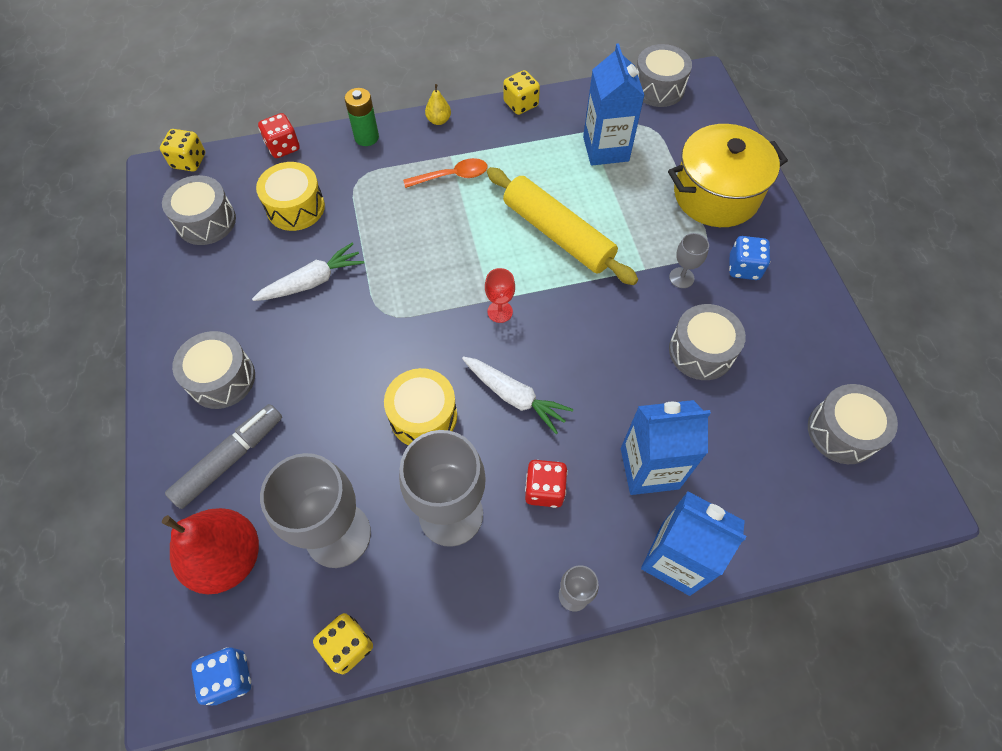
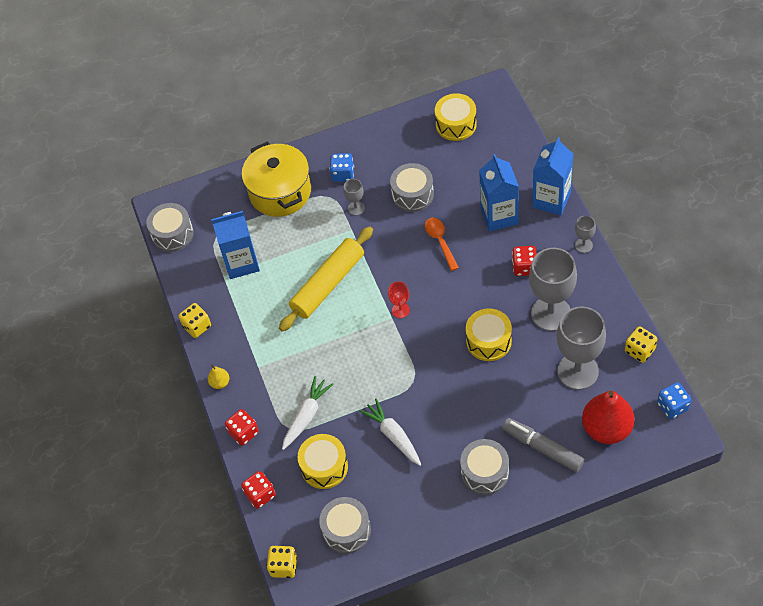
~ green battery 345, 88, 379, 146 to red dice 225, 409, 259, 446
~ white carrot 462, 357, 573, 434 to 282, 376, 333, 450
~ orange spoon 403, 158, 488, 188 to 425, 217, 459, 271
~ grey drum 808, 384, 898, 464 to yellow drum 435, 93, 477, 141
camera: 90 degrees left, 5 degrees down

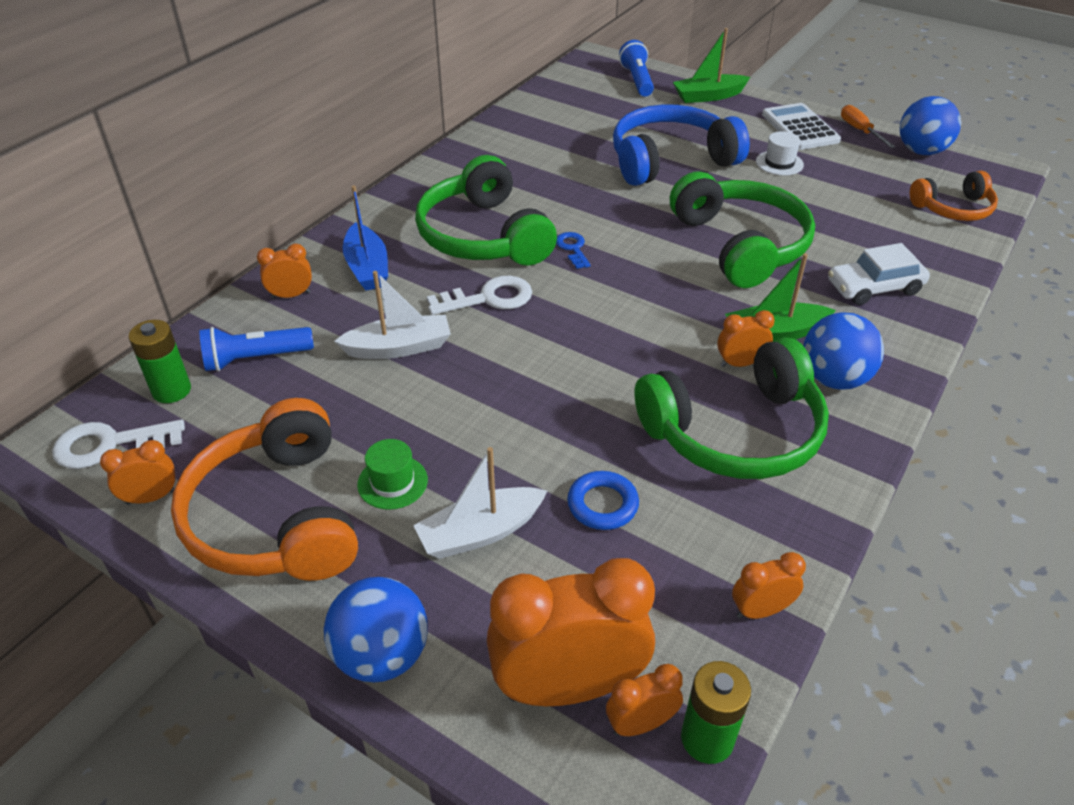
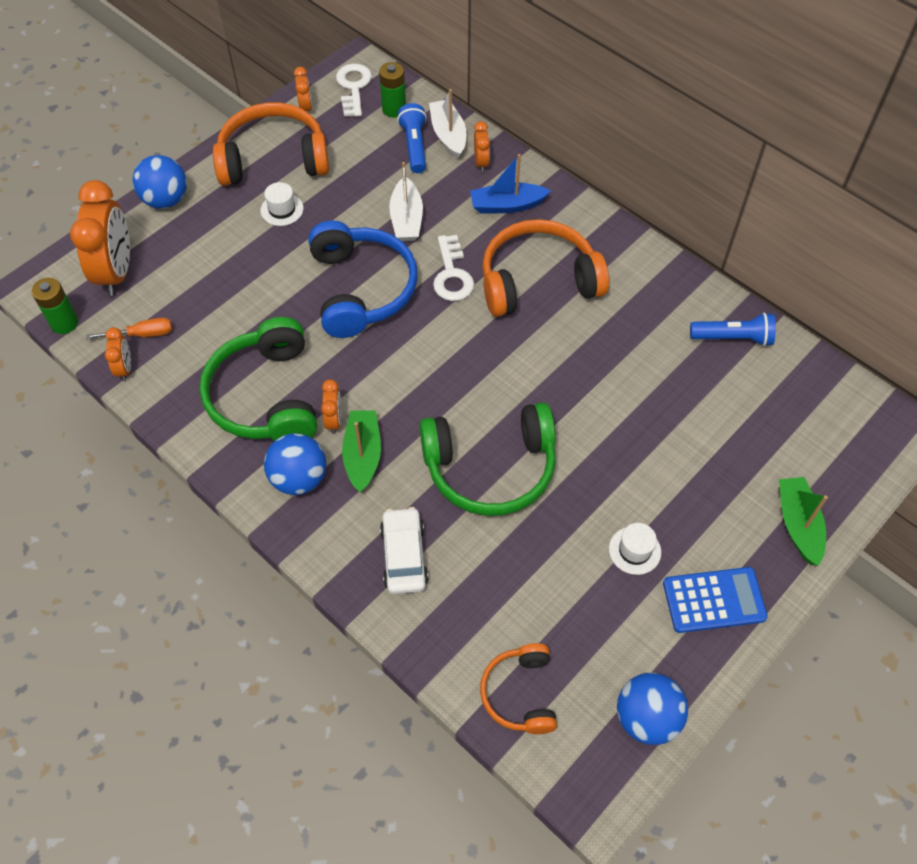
~ orange screwdriver 841, 105, 896, 148 to 86, 318, 172, 339
~ green hat 357, 439, 428, 510 to white hat 260, 182, 304, 226
~ blue headphones 613, 104, 750, 186 to 308, 220, 418, 338
~ white boat 413, 447, 547, 559 to 429, 89, 466, 159
~ green headphones 415, 155, 557, 266 to orange headphones 482, 219, 609, 317
~ white calculator 762, 103, 841, 150 to blue calculator 663, 567, 768, 633
~ blue flashlight 619, 40, 654, 97 to 690, 313, 776, 346
- blue key 556, 232, 591, 269
- blue ring 567, 471, 639, 530
- orange clock 606, 664, 683, 736
camera: 100 degrees right, 15 degrees up

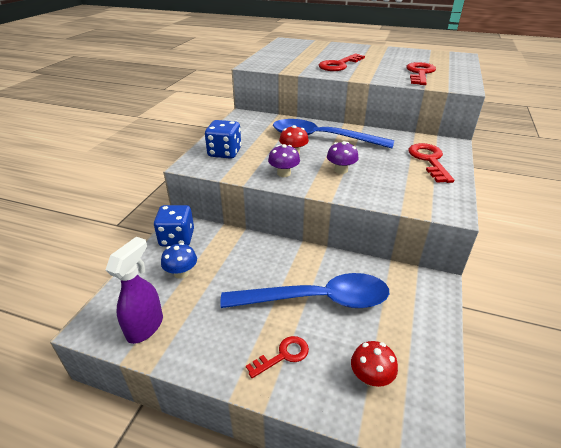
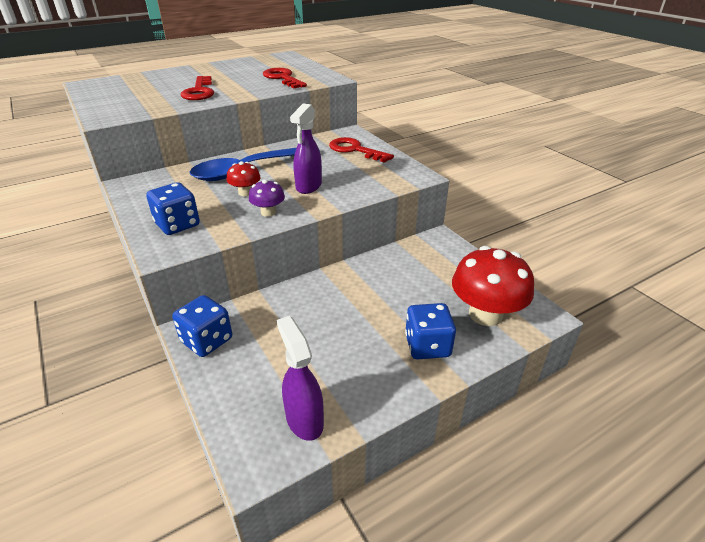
~ purple mushroom 327, 141, 359, 174 to purple spray bottle 290, 103, 322, 194
~ red key 246, 336, 309, 378 to blue dice 405, 303, 456, 360
~ red mushroom 351, 341, 398, 387 = 452, 246, 534, 326 x2.02
- blue mushroom 161, 243, 197, 279
- blue spoon 220, 273, 389, 308
camera: 50 degrees left, 0 degrees up

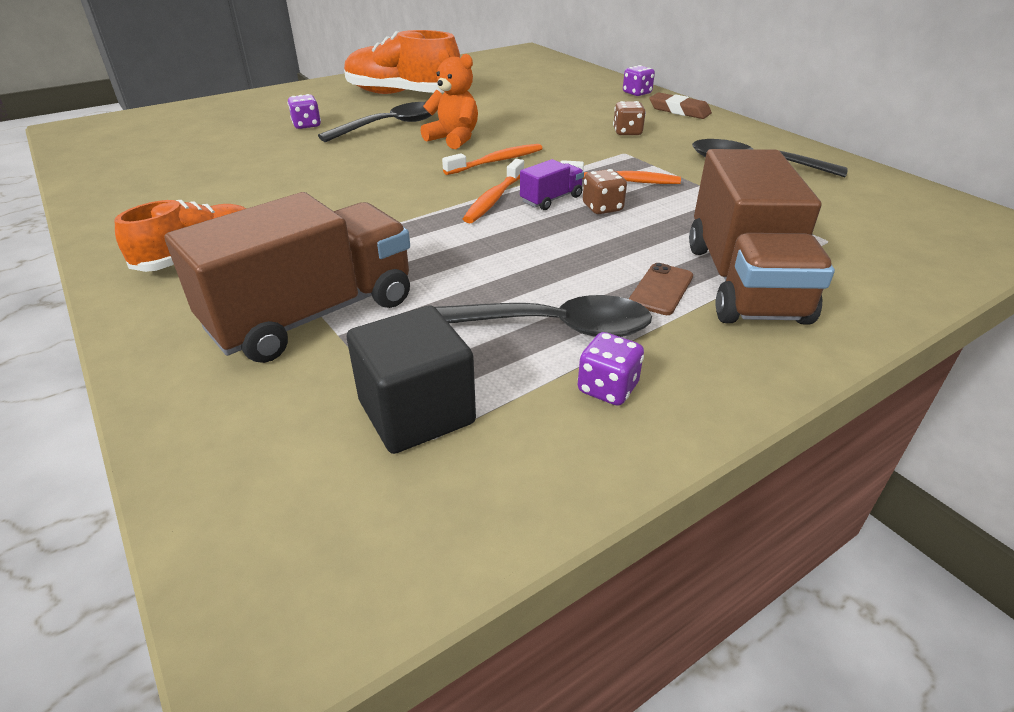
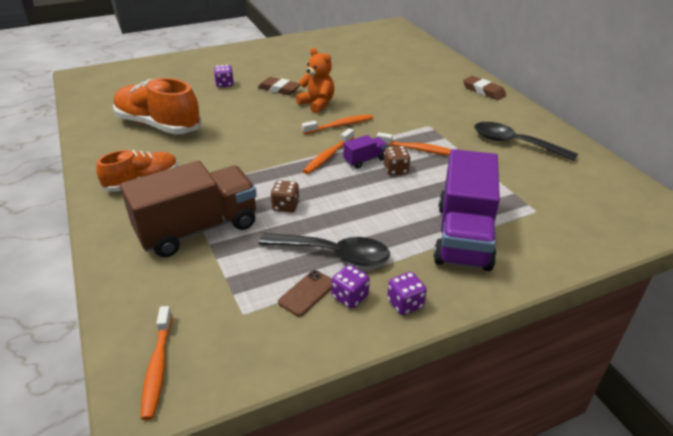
~ orange shoe 344, 30, 460, 94 to 113, 78, 202, 134
+ orange toothbrush 141, 306, 172, 420
~ black spoon 318, 102, 436, 142 to brown eraser 258, 77, 300, 95
~ brown dice 613, 101, 646, 135 to 270, 180, 300, 213
~ brown phone 629, 263, 693, 315 to 278, 270, 332, 317
~ purple dice 623, 65, 655, 96 to 387, 272, 427, 315
~ brown truck 689, 149, 835, 325 to purple truck 433, 149, 500, 271
- black cube 347, 305, 476, 454
camera: 10 degrees right, 0 degrees up

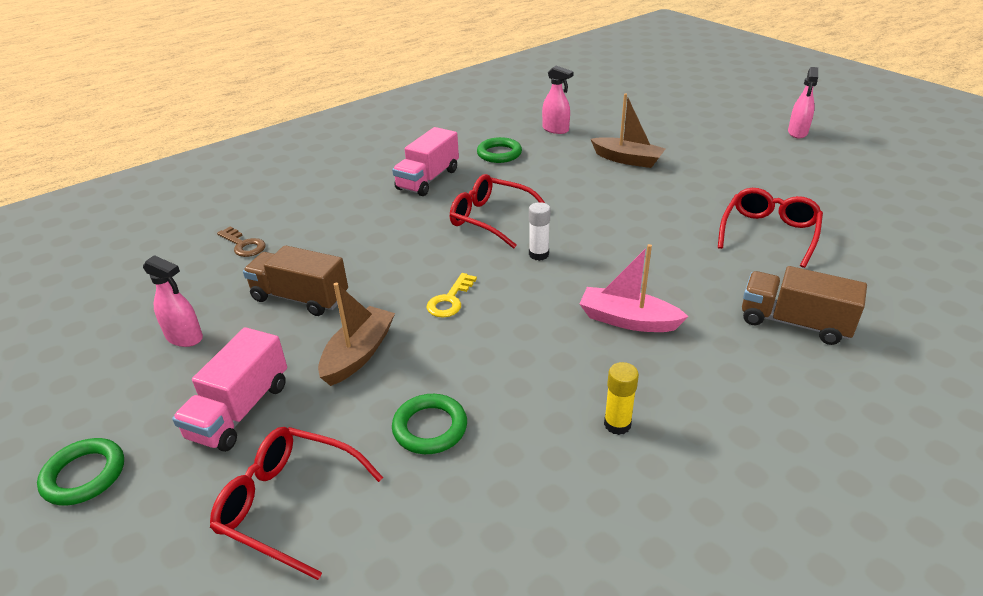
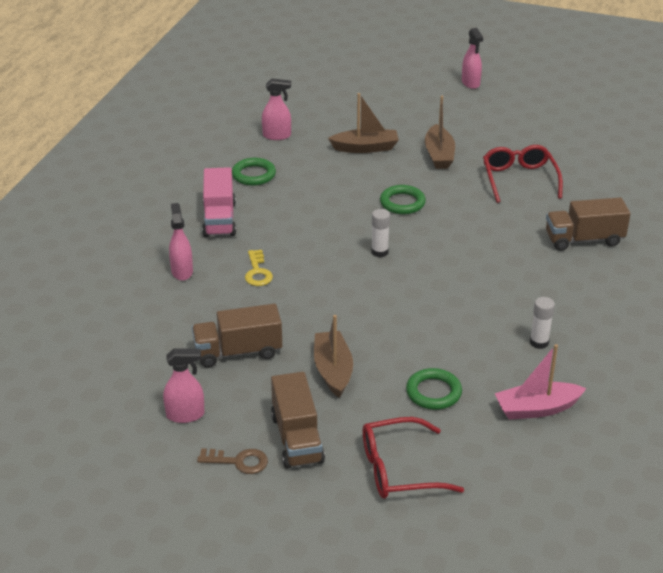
+ pink spray bottle 169, 203, 193, 281
~ brown key 217, 226, 266, 257 to 197, 448, 268, 474
~ yellow key 427, 273, 477, 317 to 245, 250, 273, 286
~ pink truck 172, 327, 287, 452 to brown truck 271, 372, 325, 469
~ green ring 37, 438, 124, 506 to 380, 185, 426, 214
+ brown boat 425, 96, 455, 169
~ pink boat 580, 244, 689, 332 to 495, 344, 586, 420
~ yellow glue stick 604, 362, 639, 435 to white glue stick 530, 297, 555, 349
- red glasses 450, 174, 545, 249
camera: 35 degrees left, 0 degrees up

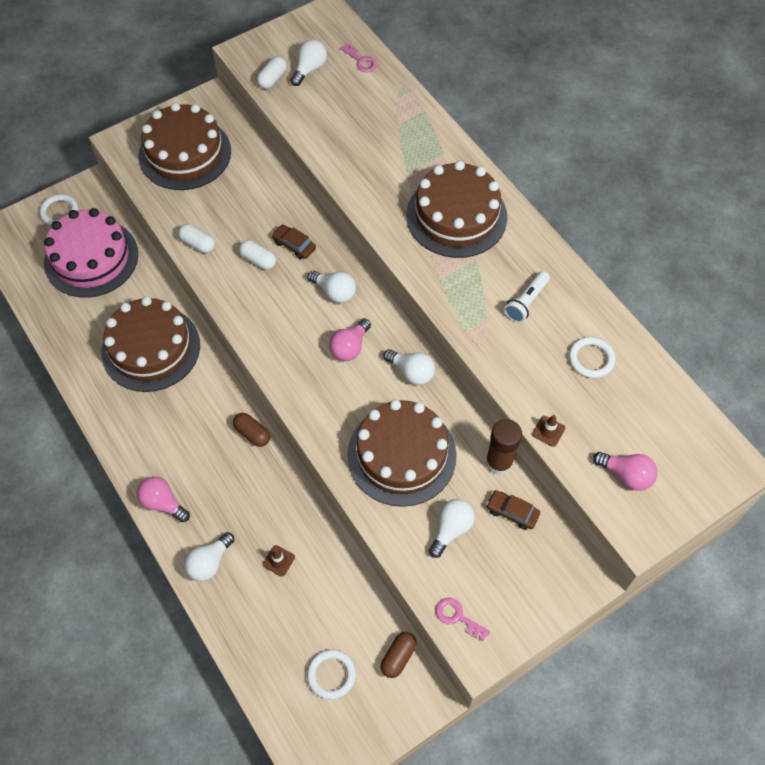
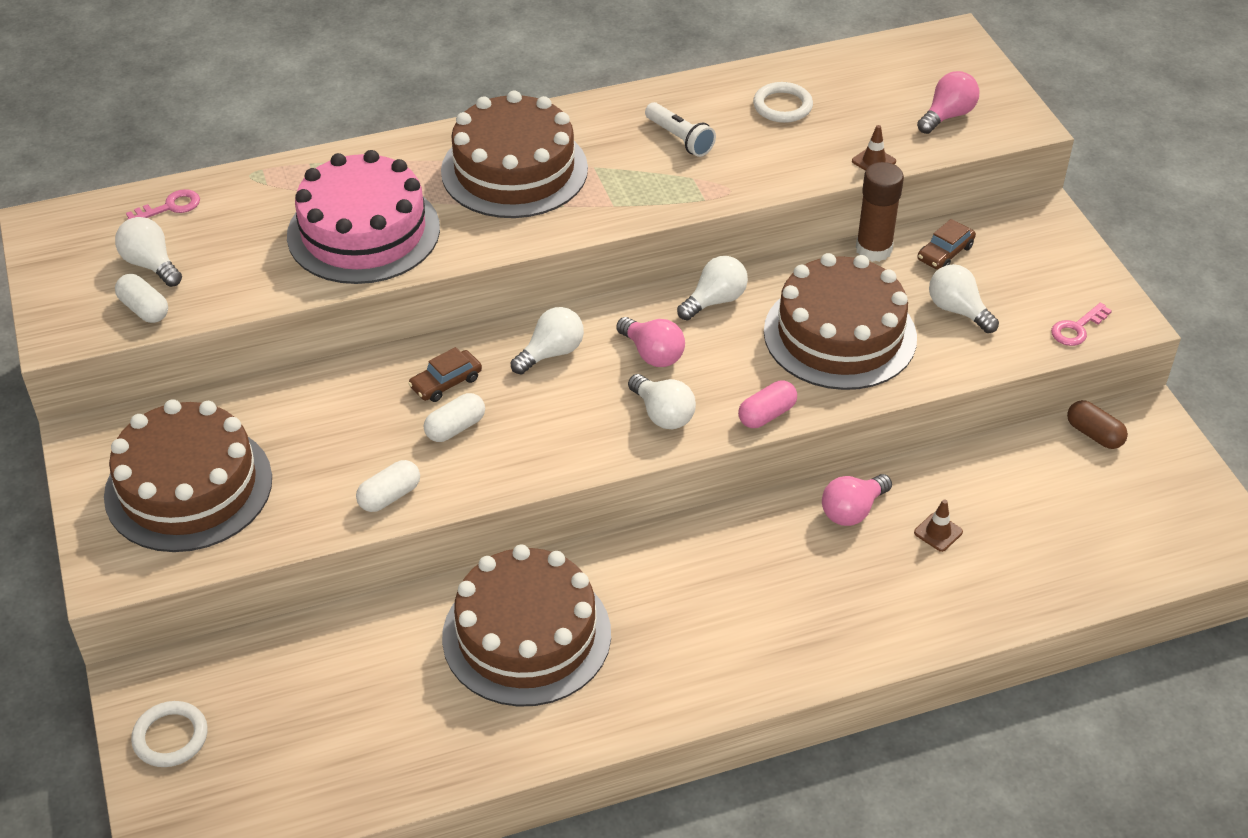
~ pink cake 44, 208, 138, 298 to 287, 150, 440, 284
~ white light bulb 184, 532, 234, 581 to 628, 374, 696, 429
+ pink capsule 738, 381, 797, 428
~ pink light bulb 137, 477, 190, 522 to 822, 474, 892, 526
- brown capsule 233, 413, 270, 447
- white ring 307, 649, 356, 699
camera: 75 degrees left, 15 degrees down

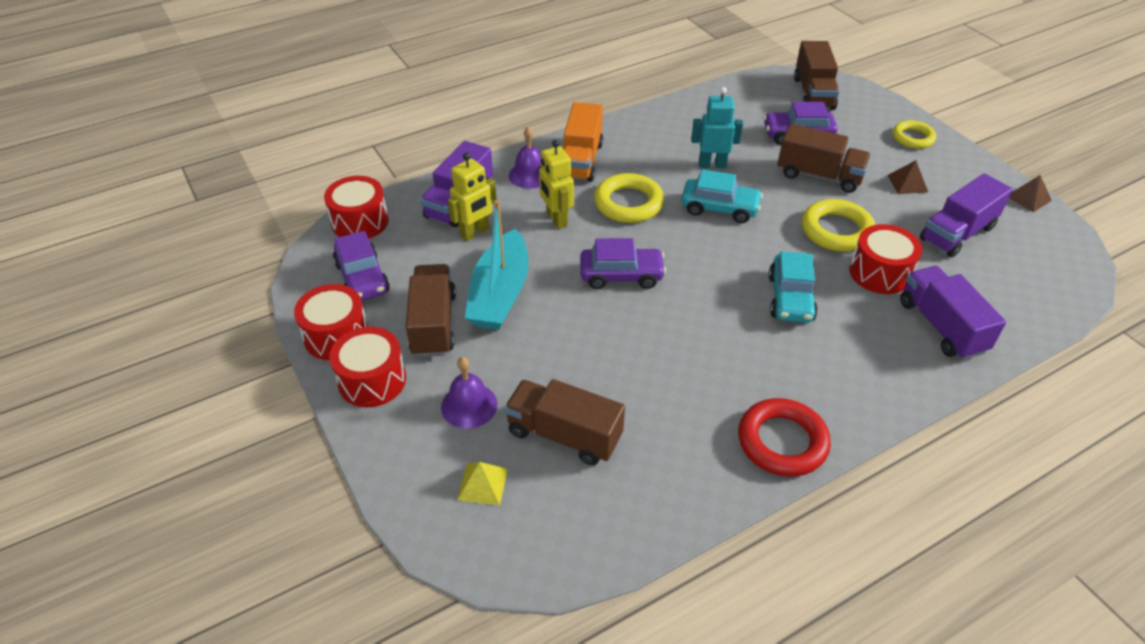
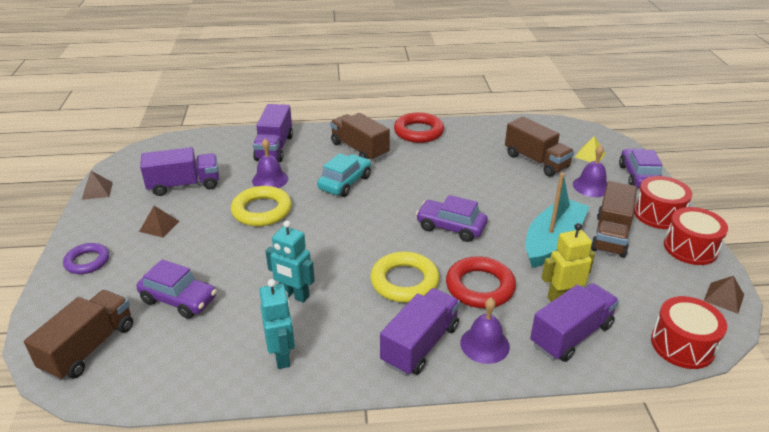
~ yellow ring 893, 120, 936, 149 to purple ring 63, 243, 109, 274
~ red drum 850, 224, 922, 294 to purple bell 252, 138, 288, 188
+ turquoise robot 259, 279, 295, 369
~ brown truck 778, 124, 871, 193 to 330, 113, 390, 161
~ orange truck 564, 102, 603, 182 to purple truck 380, 288, 460, 376
~ yellow robot 539, 140, 574, 229 to red ring 446, 256, 516, 308
~ purple car 333, 231, 390, 301 to 619, 148, 663, 188
+ brown pyramid 704, 276, 744, 314
- turquoise car 681, 169, 763, 223
camera: 155 degrees left, 10 degrees down

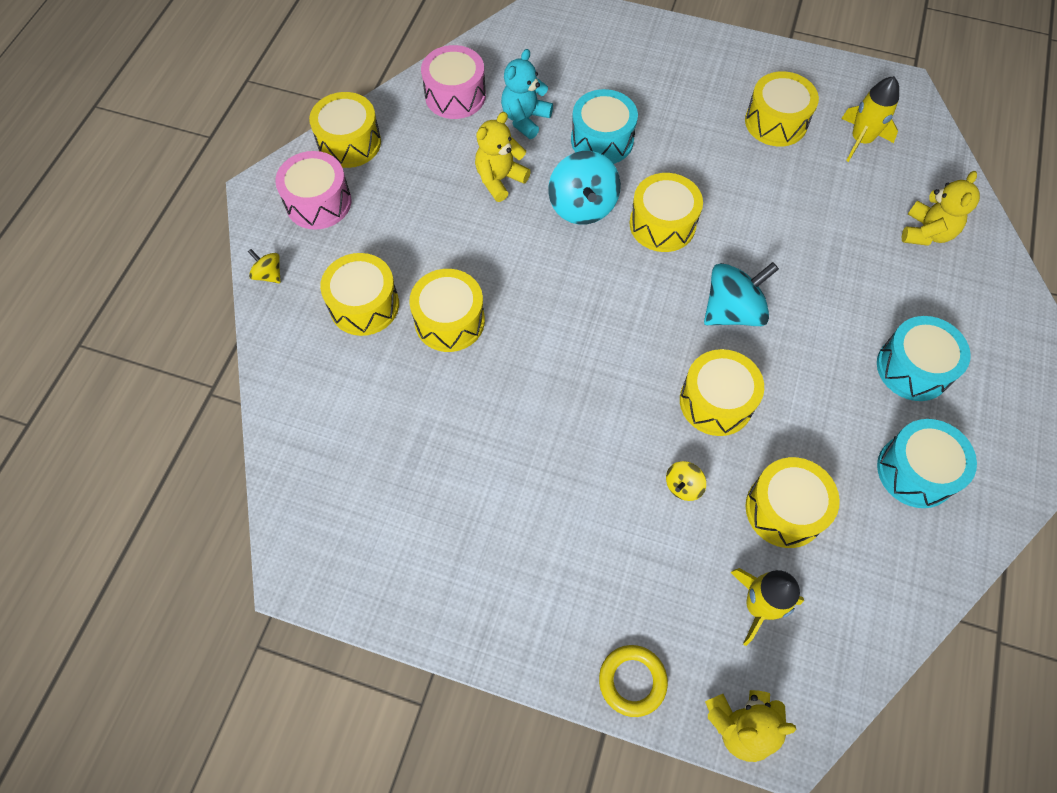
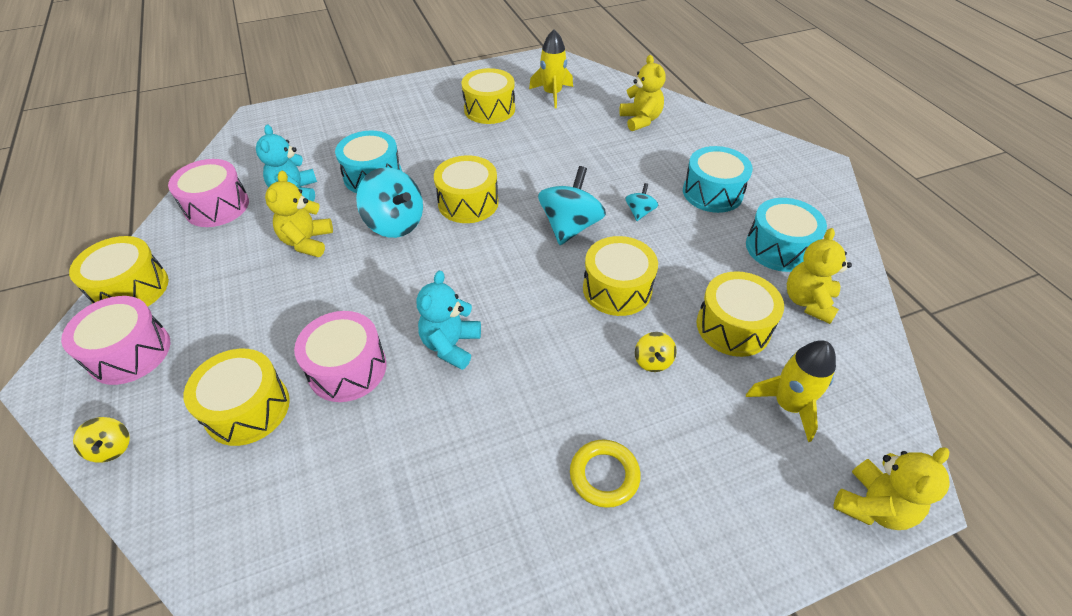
~ yellow spinning top 248, 249, 281, 283 = 73, 417, 130, 463 120 degrees counterclockwise
~ yellow drum 409, 269, 485, 352 to pink drum 294, 311, 387, 402
+ turquoise teddy bear 416, 271, 481, 370
~ yellow ring 599, 645, 668, 717 to 570, 440, 641, 508
+ turquoise spinning top 625, 183, 658, 221
+ yellow teddy bear 787, 228, 852, 324
camera: 40 degrees left, 15 degrees down

